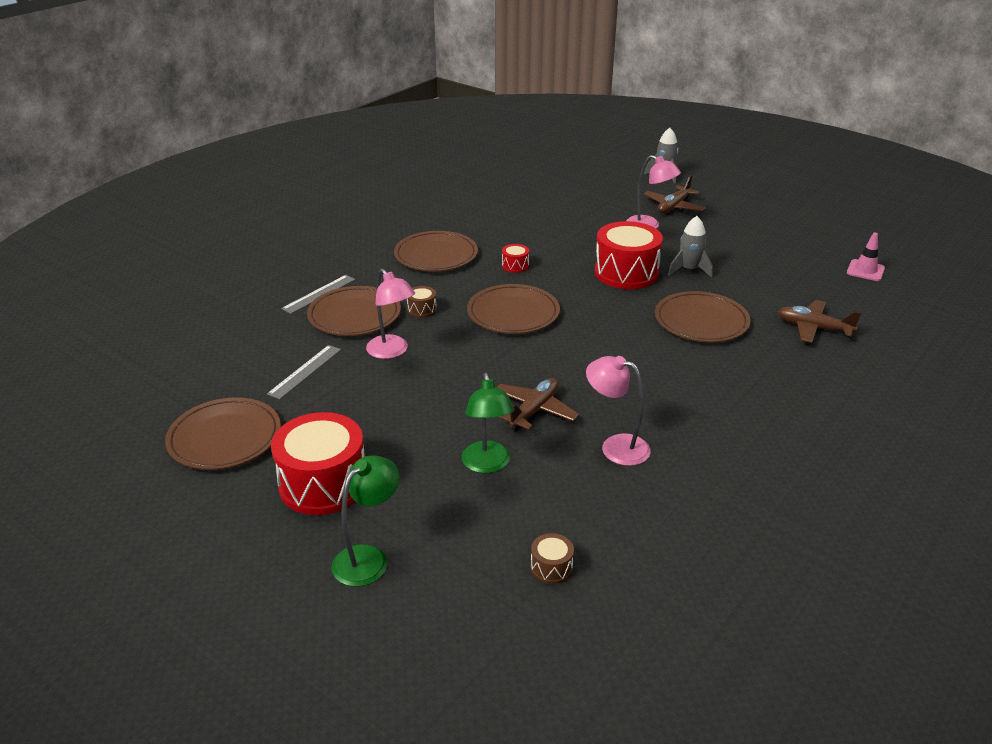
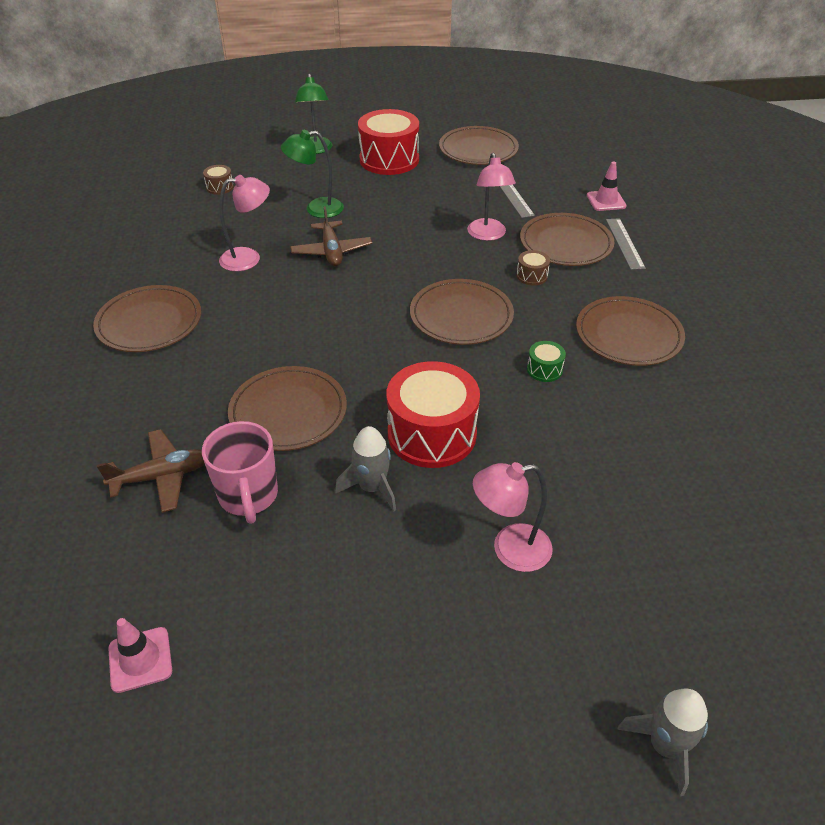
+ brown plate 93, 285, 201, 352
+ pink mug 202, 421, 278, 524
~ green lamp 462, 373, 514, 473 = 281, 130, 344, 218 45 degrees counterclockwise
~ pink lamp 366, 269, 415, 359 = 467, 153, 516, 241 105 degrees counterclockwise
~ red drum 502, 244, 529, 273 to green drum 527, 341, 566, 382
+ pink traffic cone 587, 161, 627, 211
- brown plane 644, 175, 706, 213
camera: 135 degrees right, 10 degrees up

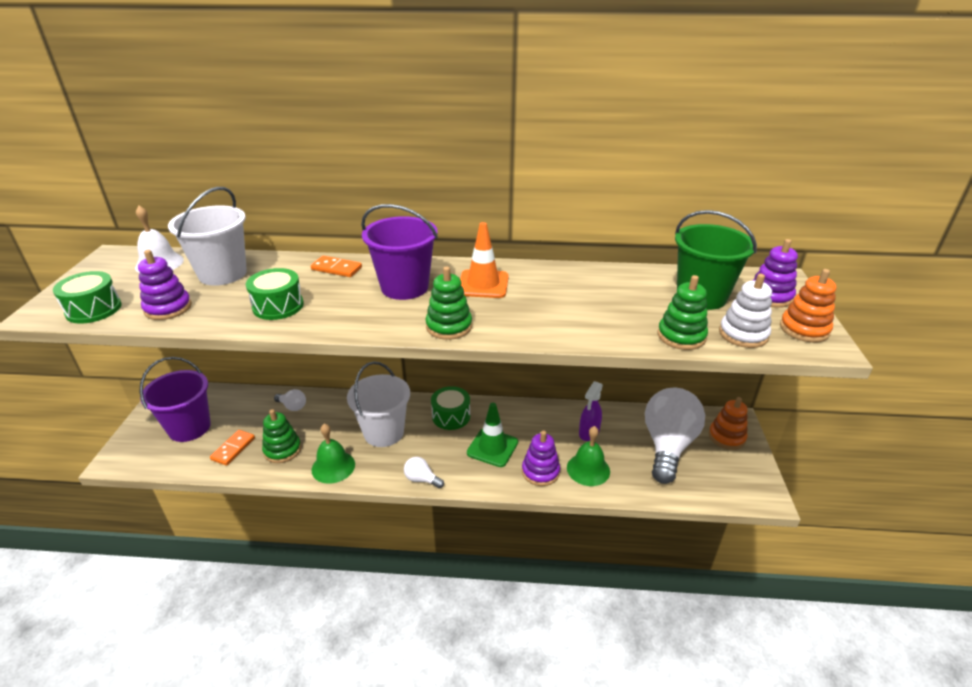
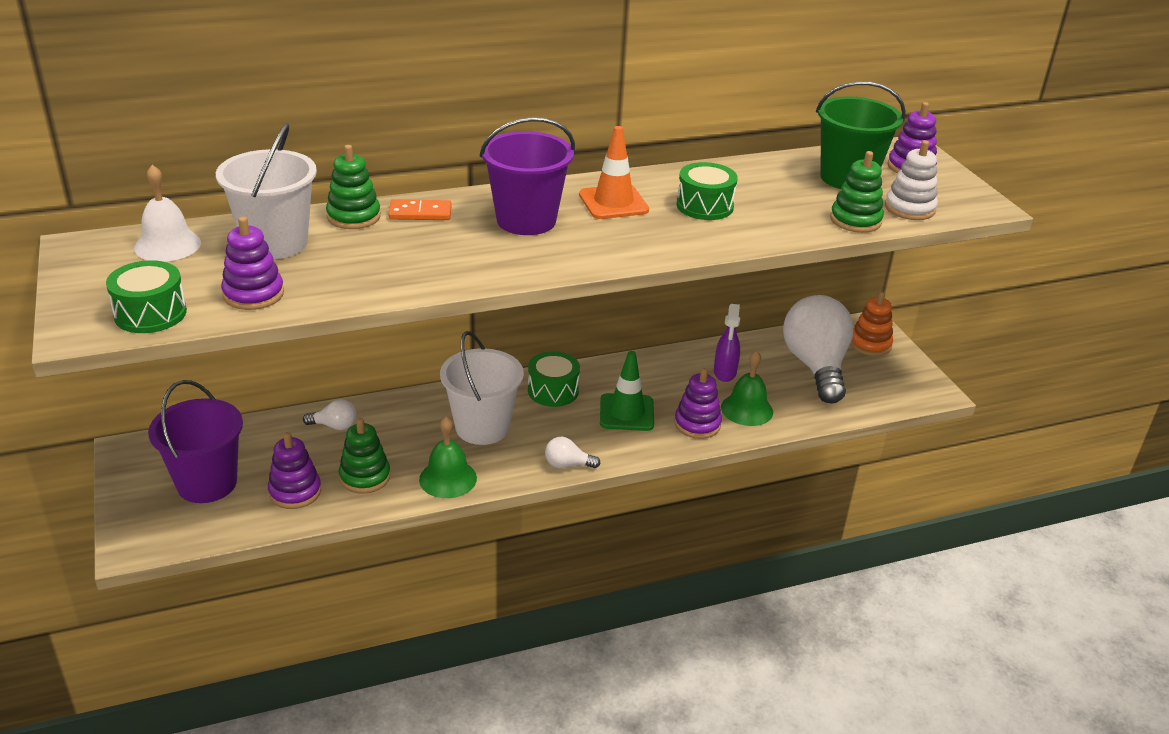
~ orange domino 210, 430, 255, 466 to purple stacking toy 268, 432, 321, 509
~ green stacking toy 426, 266, 472, 340 to 326, 145, 381, 229
~ green drum 246, 268, 304, 320 to 677, 162, 738, 220
- orange stacking toy 780, 269, 836, 343
camera: 25 degrees left, 0 degrees up

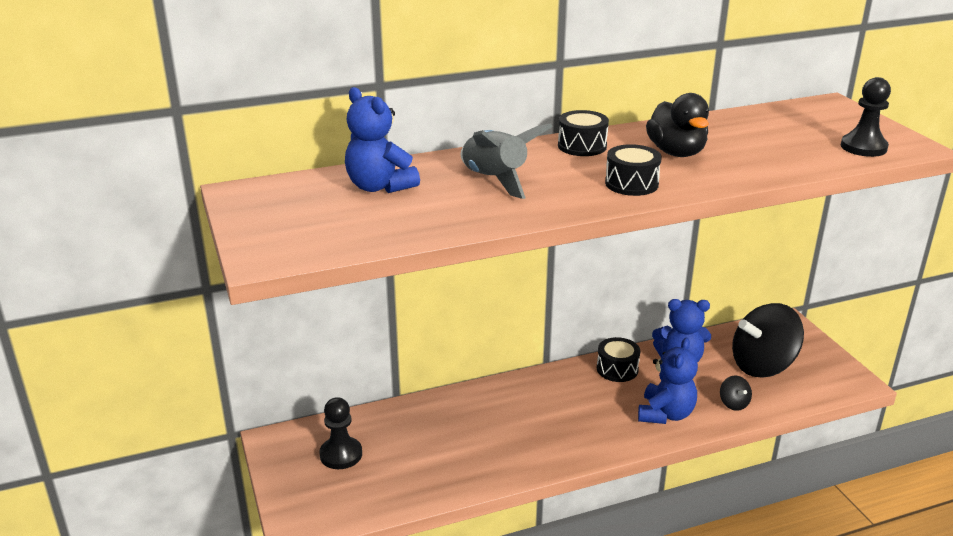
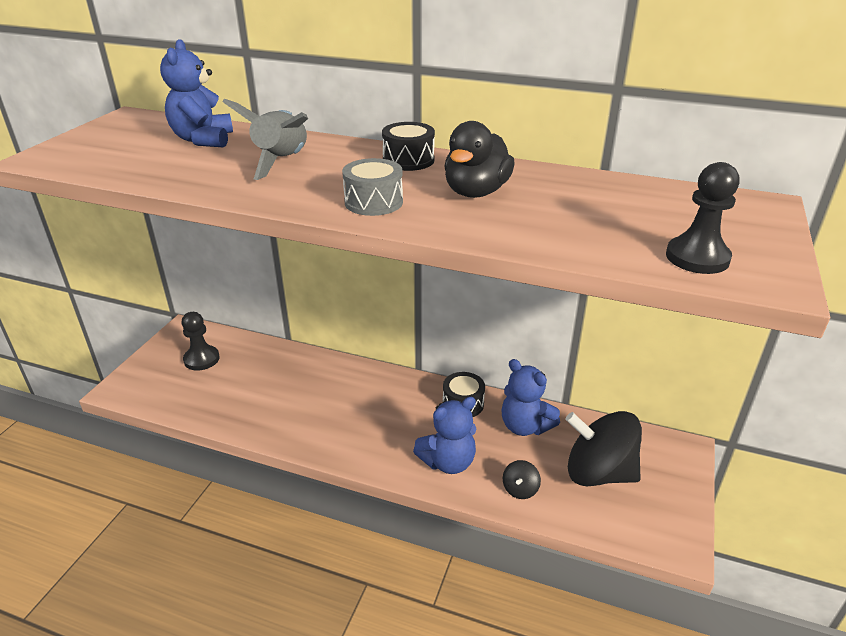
~ black drum 605, 144, 662, 196 to grey drum 342, 158, 403, 216
camera: 40 degrees right, 5 degrees up

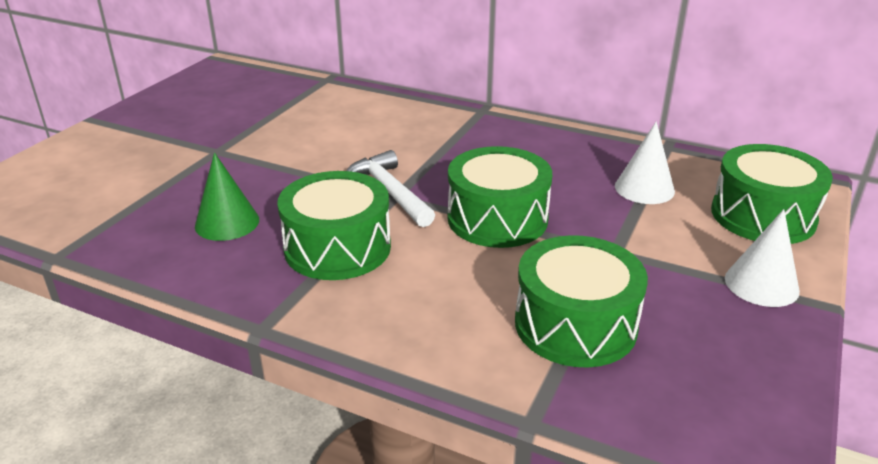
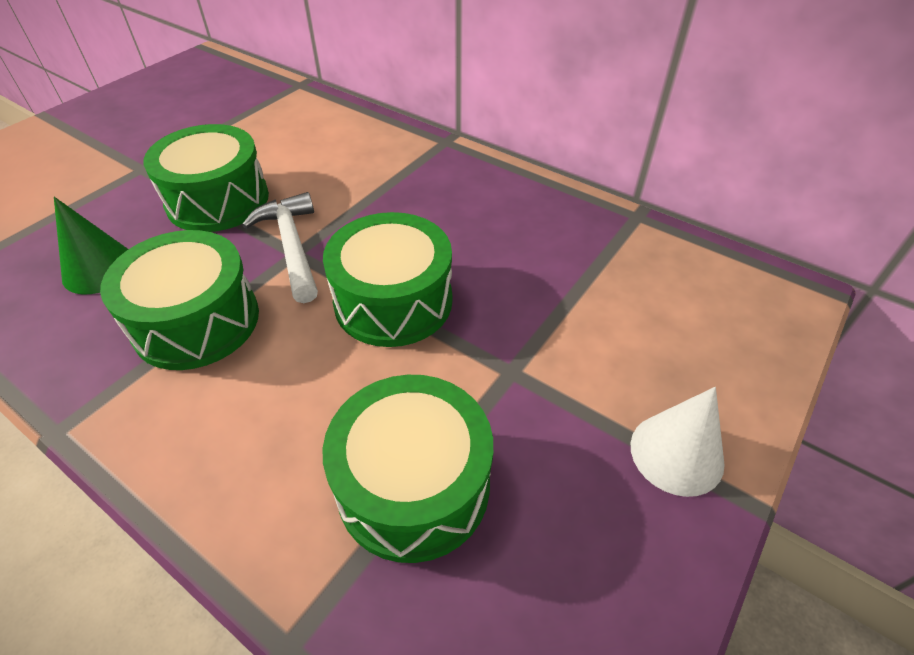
~ green drum 711, 144, 833, 244 to 143, 124, 269, 232
- white cone 615, 121, 675, 204
camera: 10 degrees right, 15 degrees up

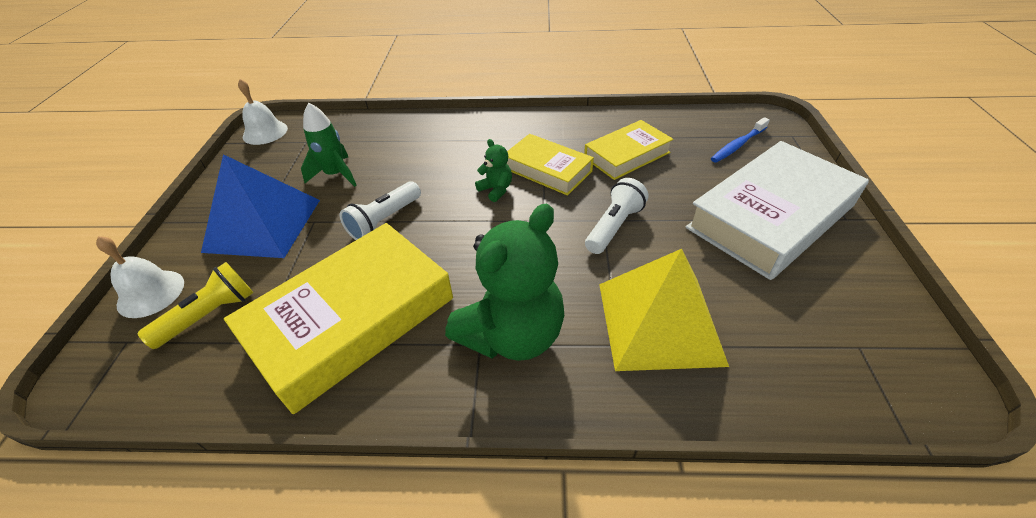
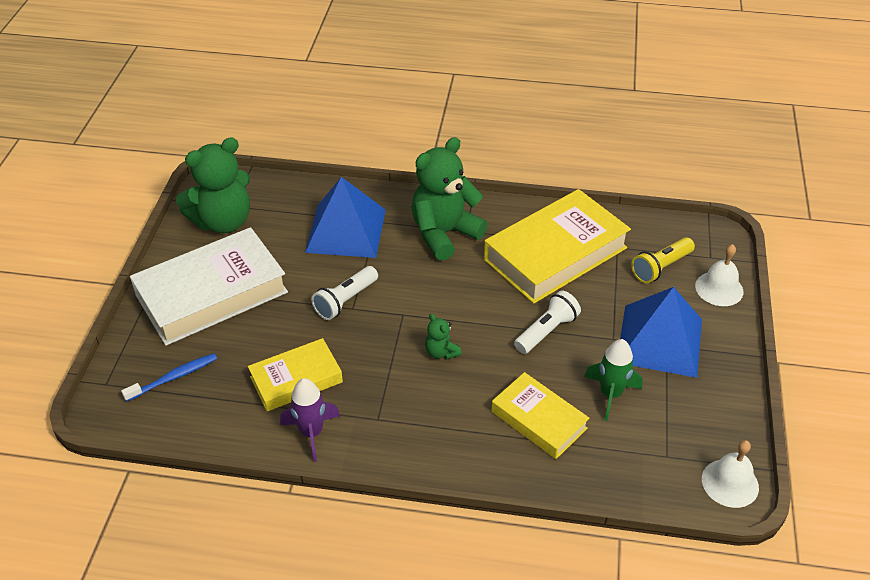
+ green teddy bear 176, 137, 250, 233
+ purple rocket 280, 378, 340, 462
~ yellow pyramid 599, 249, 729, 371 to blue pyramid 305, 177, 386, 258
~ yellow book 506, 134, 594, 196 to 492, 372, 590, 459
camera: 175 degrees left, 0 degrees up

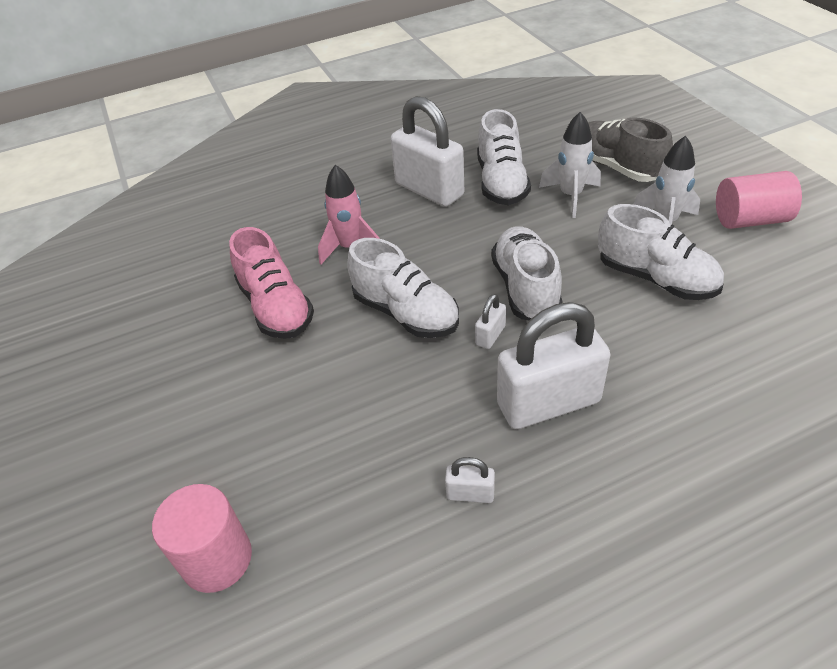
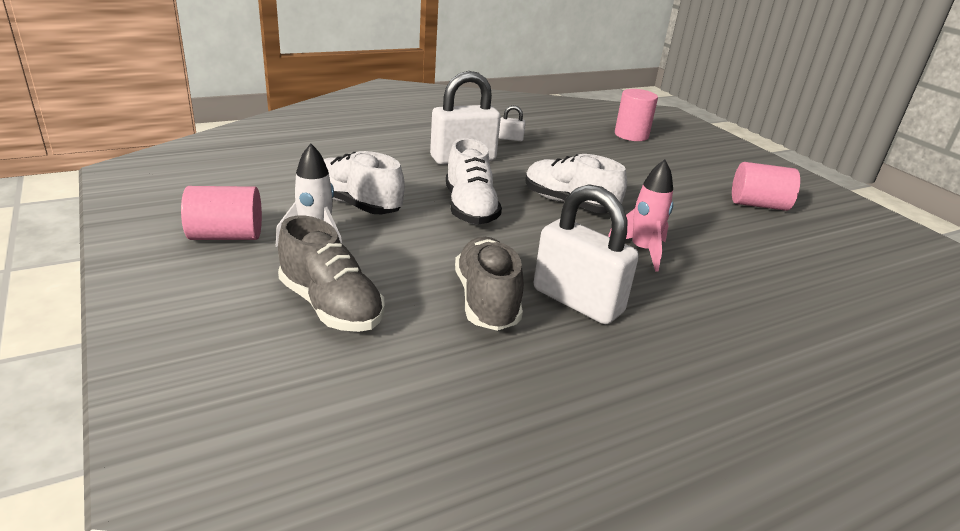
~ white shoe 477, 109, 531, 205 to grey shoe 455, 237, 524, 331
+ pink cylinder 732, 162, 800, 211
- pink shoe 229, 227, 314, 339
- white padlock 475, 294, 506, 349
- white rocket 539, 112, 601, 218
camera: 170 degrees right, 15 degrees down

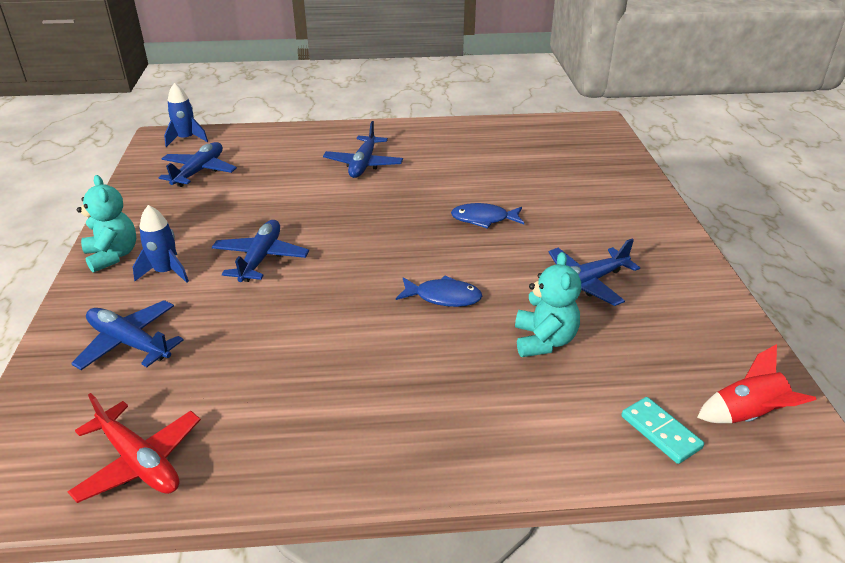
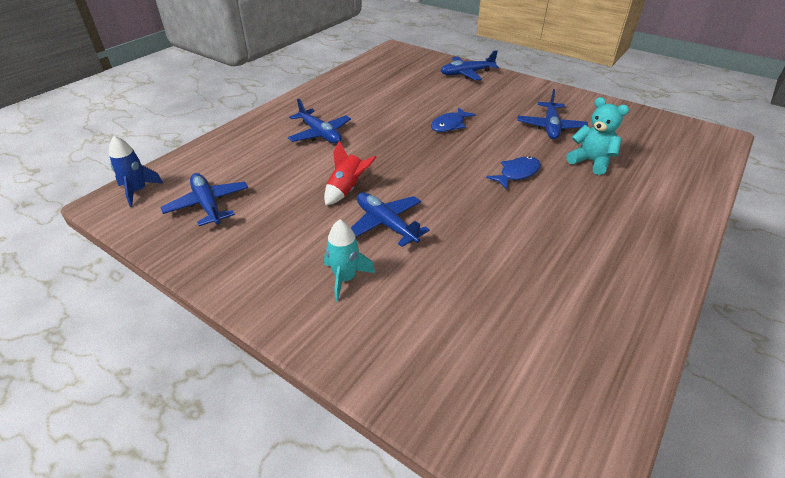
~ red rocket 697, 344, 817, 423 to 324, 141, 377, 205
~ blue rocket 133, 205, 189, 283 to turquoise rocket 324, 220, 375, 302
~ blue plane 71, 300, 183, 370 to 440, 50, 499, 81
- red plane 68, 393, 201, 503
- turquoise teddy bear 77, 175, 136, 273
- turquoise domino 621, 397, 704, 464
camera: 50 degrees left, 5 degrees up

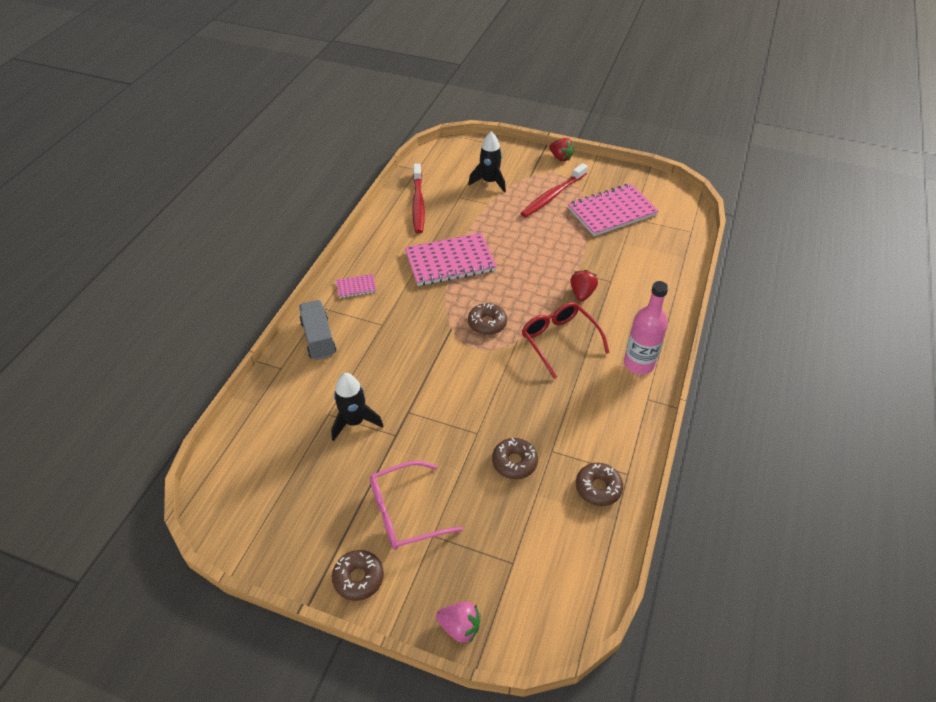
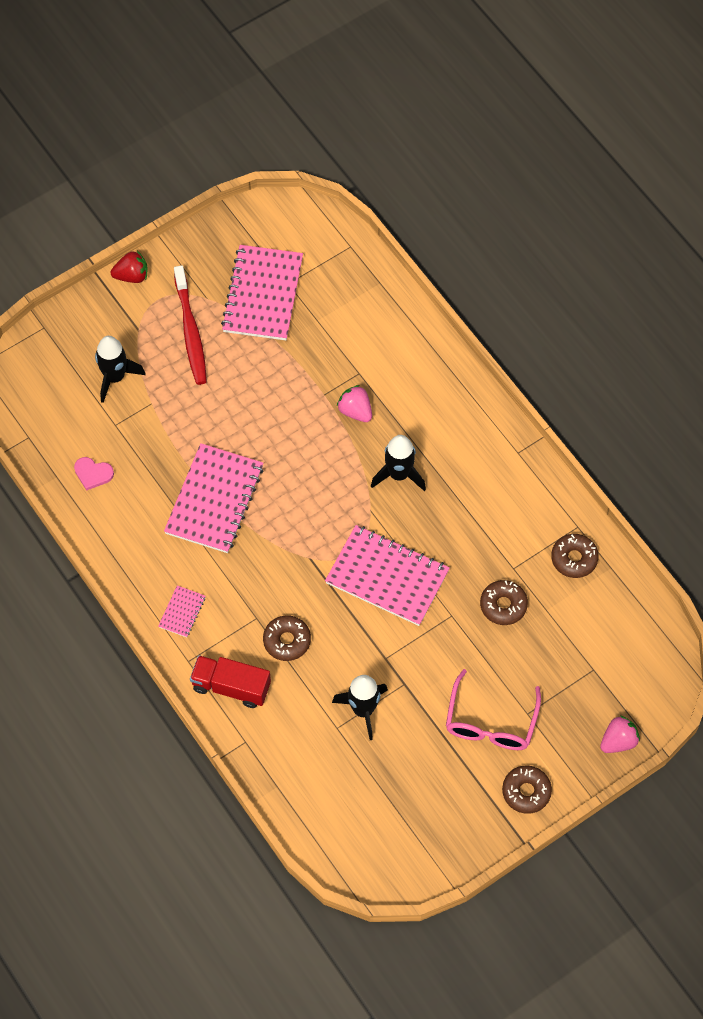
~ red toothbrush 412, 164, 425, 234 to pink heart 74, 457, 114, 491
~ grey truck 299, 300, 336, 360 to red truck 190, 655, 271, 708
~ brown donut 468, 303, 507, 335 to 263, 615, 311, 661
+ pink notebook 325, 525, 450, 626
~ red strawberry 570, 270, 598, 302 to pink strawberry 337, 385, 372, 422
~ red glasses 522, 302, 609, 379 to black rocket 371, 435, 426, 491
- pink bottle 624, 281, 668, 374
camera: 55 degrees left, 15 degrees up

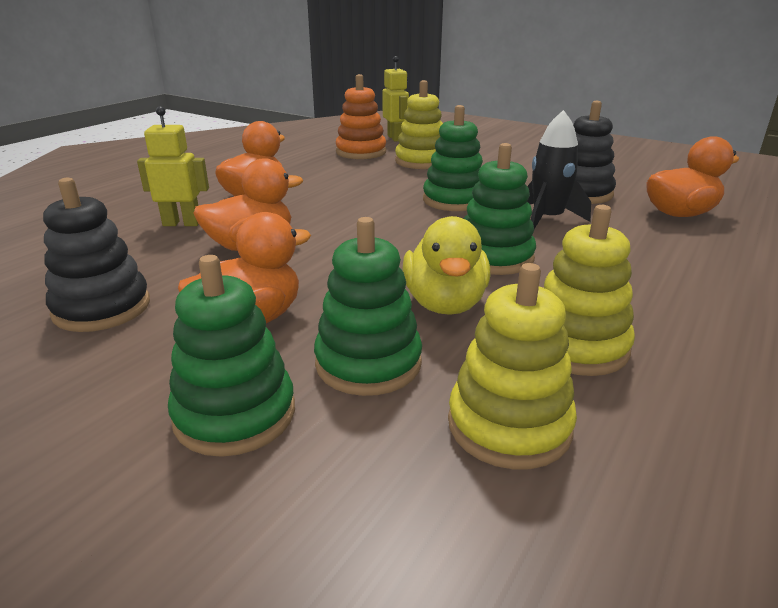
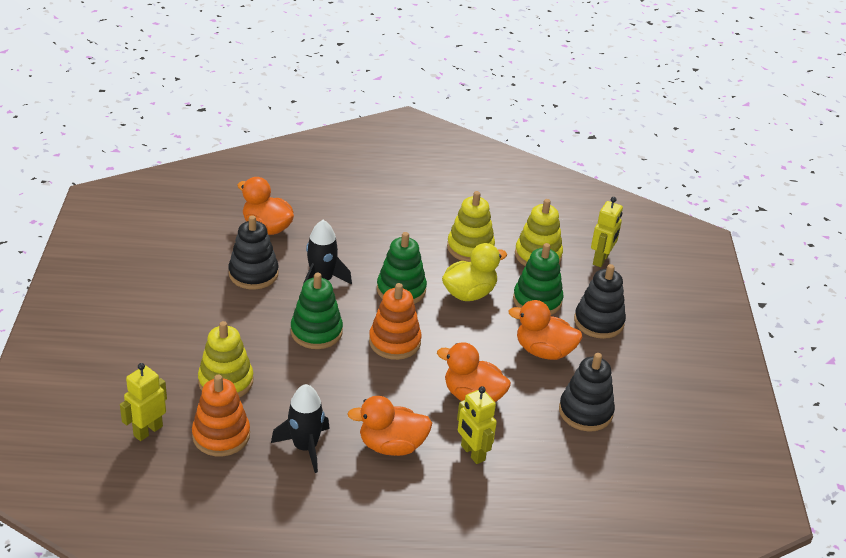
+ black rocket 271, 384, 330, 473
+ orange stacking toy 369, 283, 421, 360
~ green stacking toy 168, 255, 295, 457 to black stacking toy 574, 264, 626, 339
+ yellow robot 591, 197, 623, 267
camera: 125 degrees left, 10 degrees up

